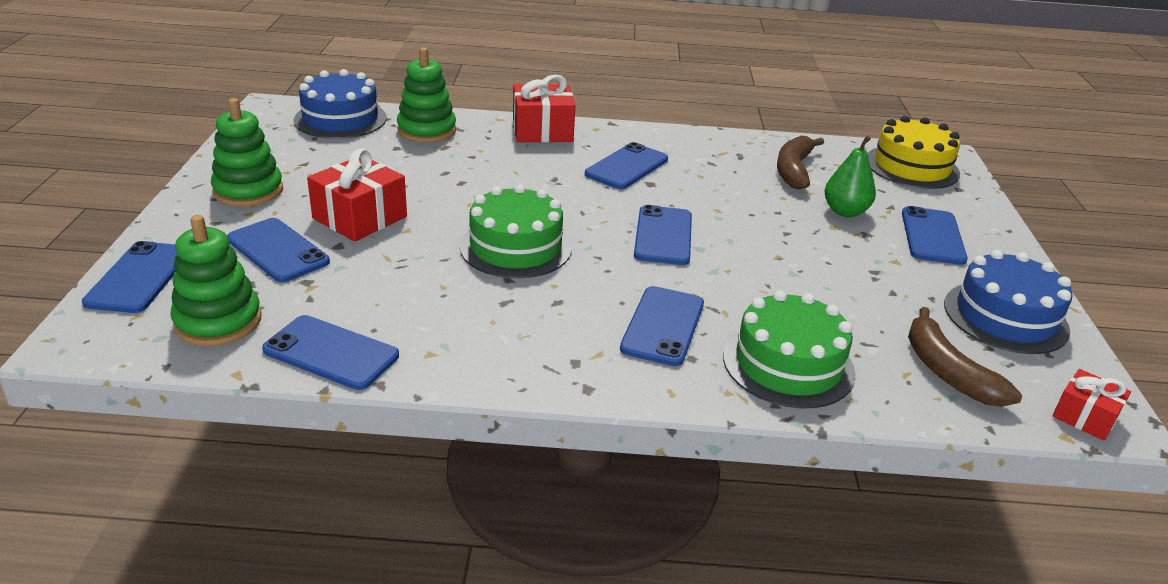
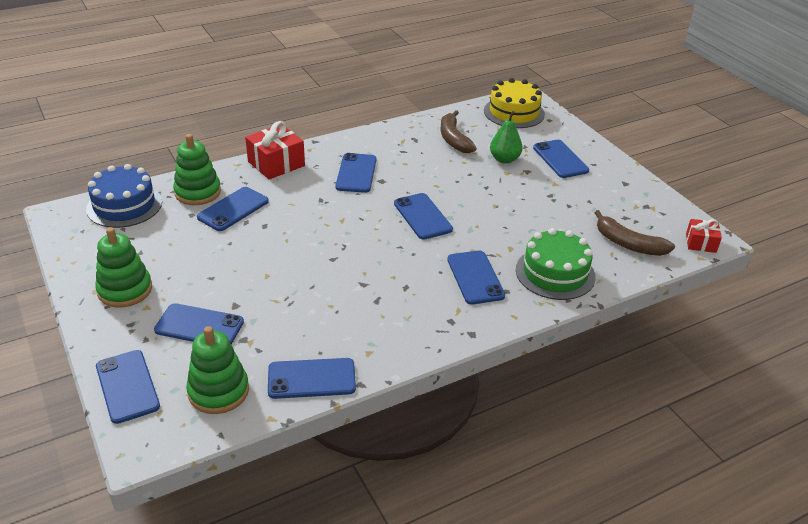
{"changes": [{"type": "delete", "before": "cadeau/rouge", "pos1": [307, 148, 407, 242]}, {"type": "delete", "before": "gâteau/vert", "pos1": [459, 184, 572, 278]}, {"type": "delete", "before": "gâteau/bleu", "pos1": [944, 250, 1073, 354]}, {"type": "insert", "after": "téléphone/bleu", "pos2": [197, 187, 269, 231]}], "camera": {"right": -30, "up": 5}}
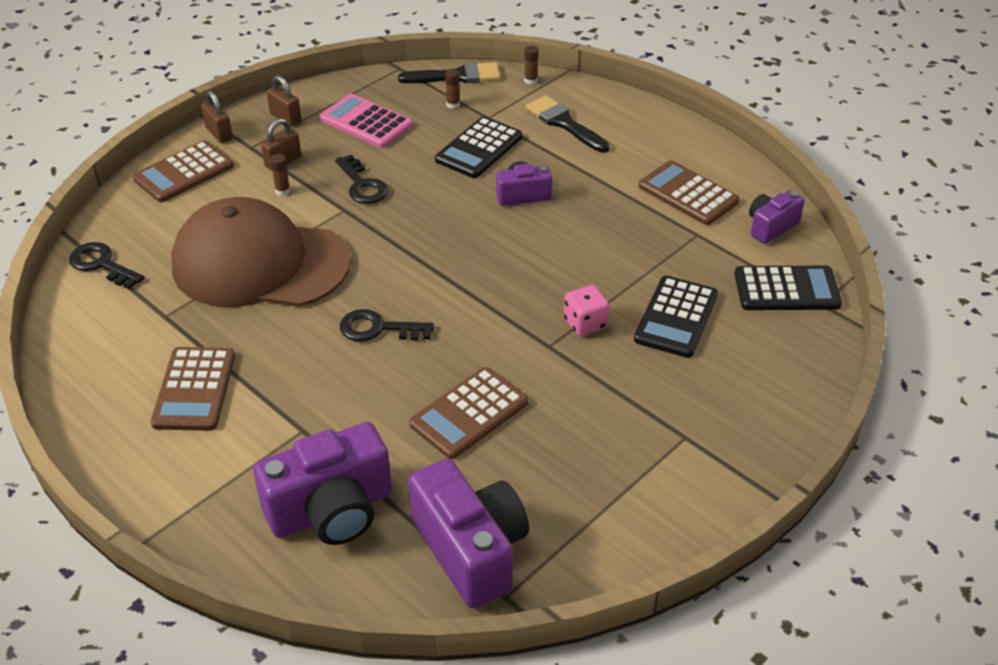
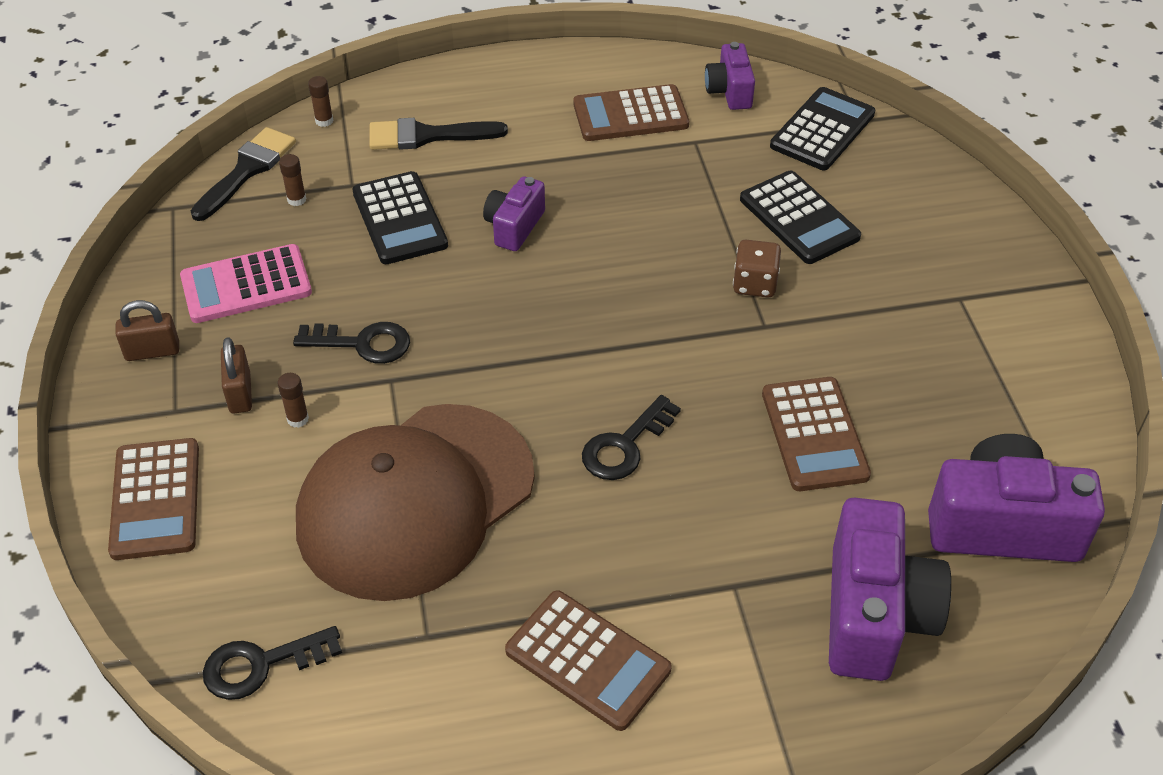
{"changes": [{"type": "delete", "before": "cadenas/marron", "pos1": [201, 91, 233, 143]}, {"type": "recolor", "before": "dé/rose", "after": "dé/marron", "pos1": [564, 285, 609, 336], "pos2": [733, 240, 781, 297]}], "camera": {"right": -55, "up": 5}}
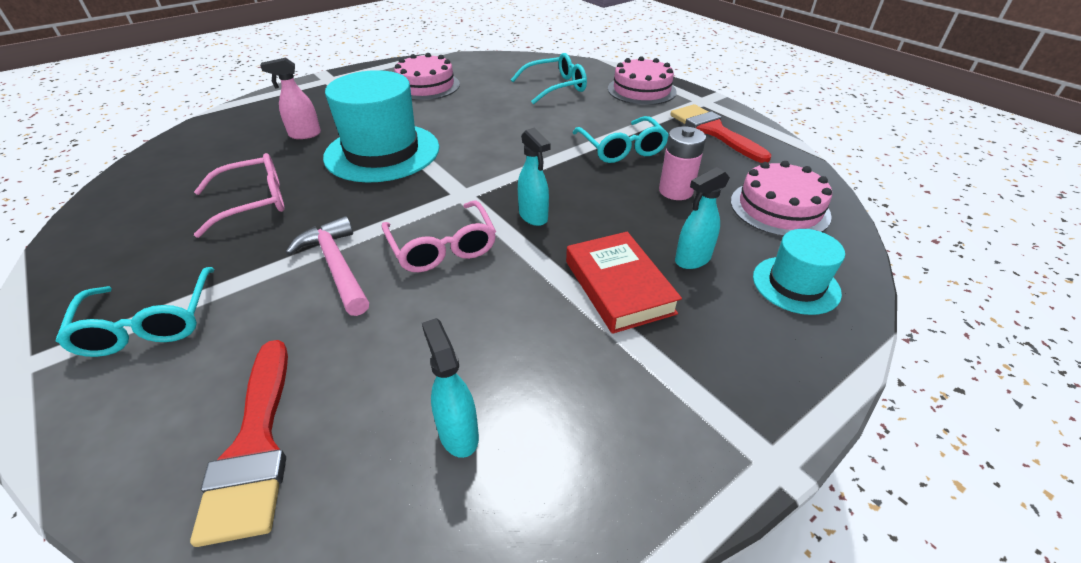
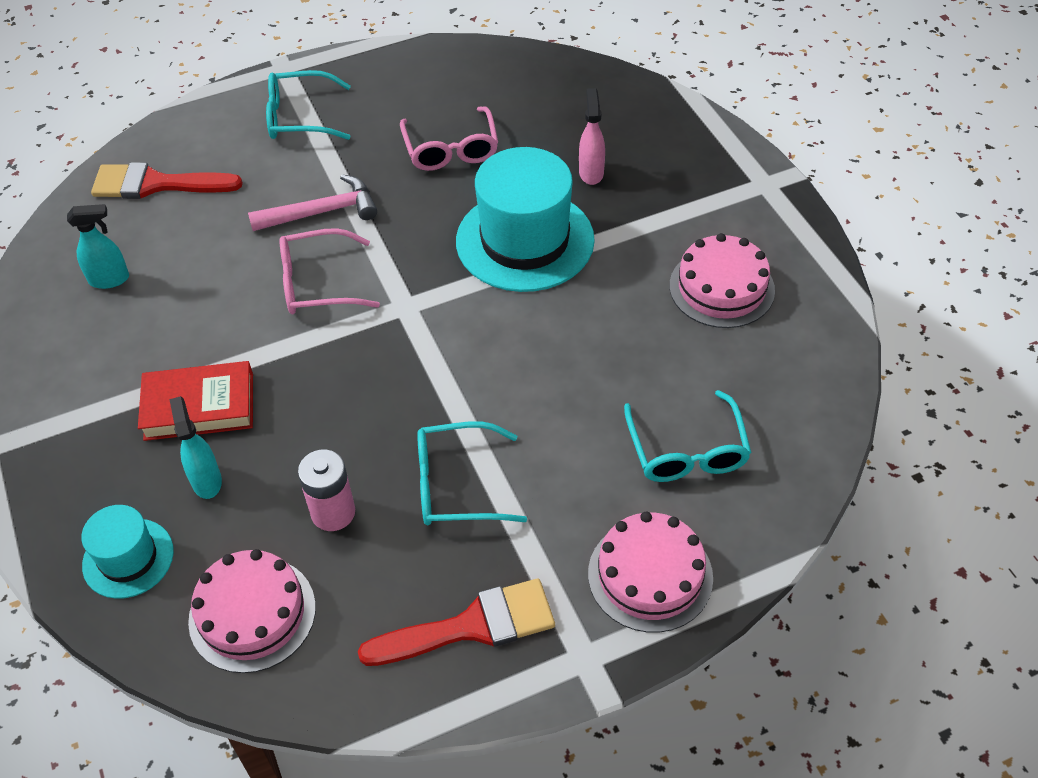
{"changes": [{"type": "delete", "before": "vaporisateur/turquoise", "pos1": [518, 128, 551, 226]}], "camera": {"right": 105, "up": 10}}
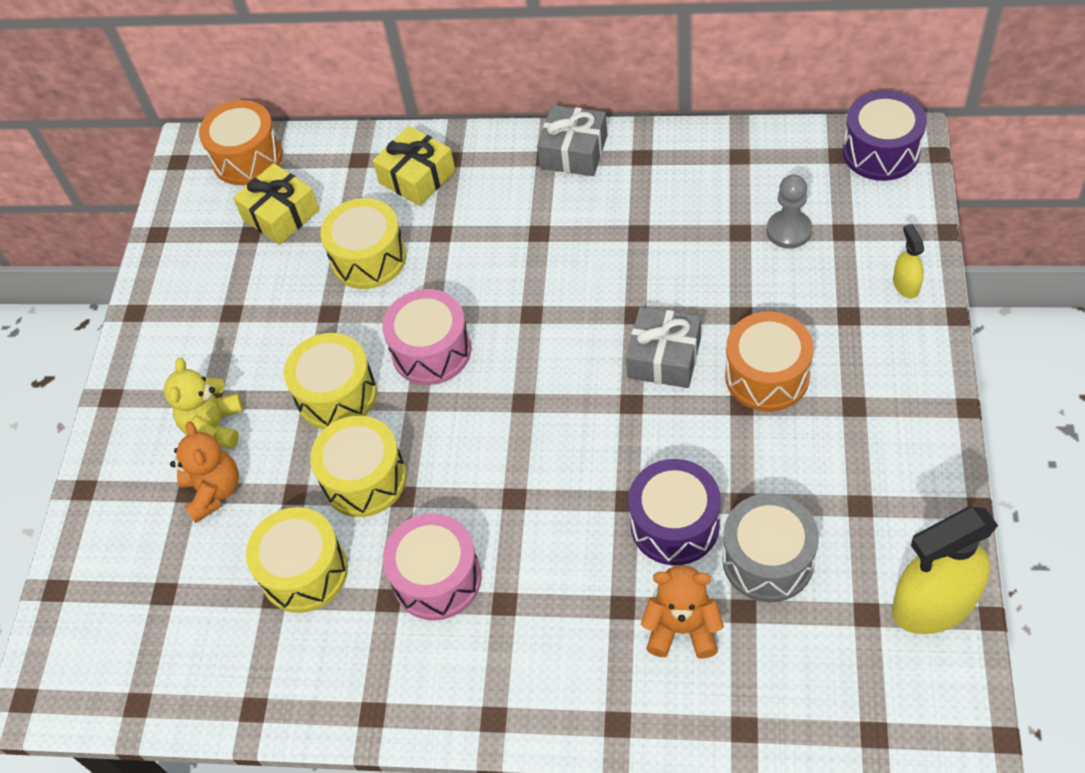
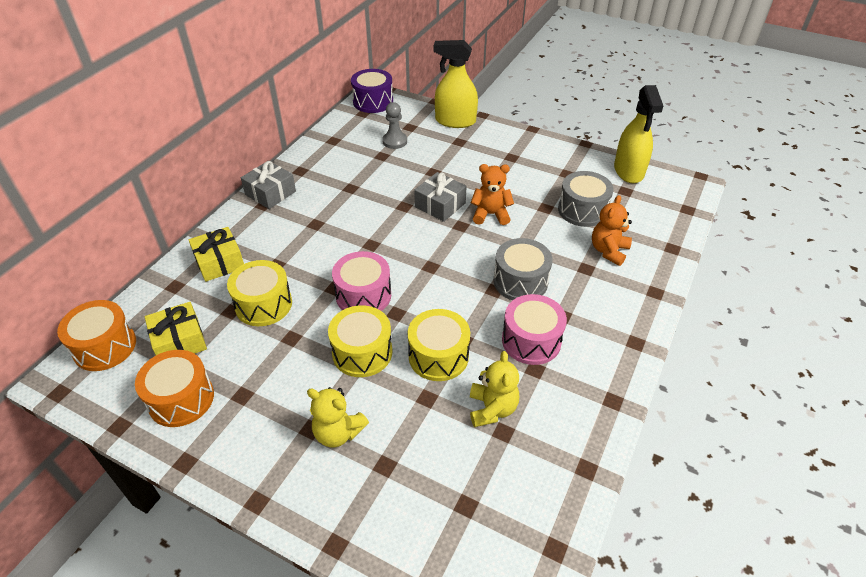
{"changes": [{"type": "delete", "before": "tambour/violet", "pos1": [628, 459, 721, 565]}, {"type": "insert", "after": "tambour/gris", "pos2": [494, 238, 553, 300]}, {"type": "move", "before": "ours en peluche/orange", "pos1": [170, 421, 239, 523], "pos2": [471, 164, 514, 225]}, {"type": "move", "before": "tambour/orange", "pos1": [725, 311, 814, 412], "pos2": [135, 350, 214, 427]}, {"type": "replace", "before": "tambour/jaune", "after": "ours en peluche/jaune", "pos1": [246, 507, 348, 613], "pos2": [470, 351, 519, 427]}, {"type": "resize", "before": "vaporisateur/jaune", "pos1": [893, 224, 924, 299], "pos2": [434, 40, 478, 128], "scale": 2.15}], "camera": {"right": -75, "up": -10}}
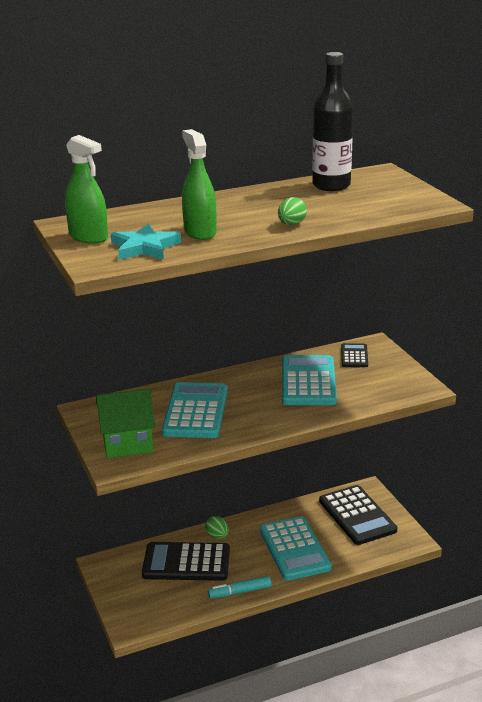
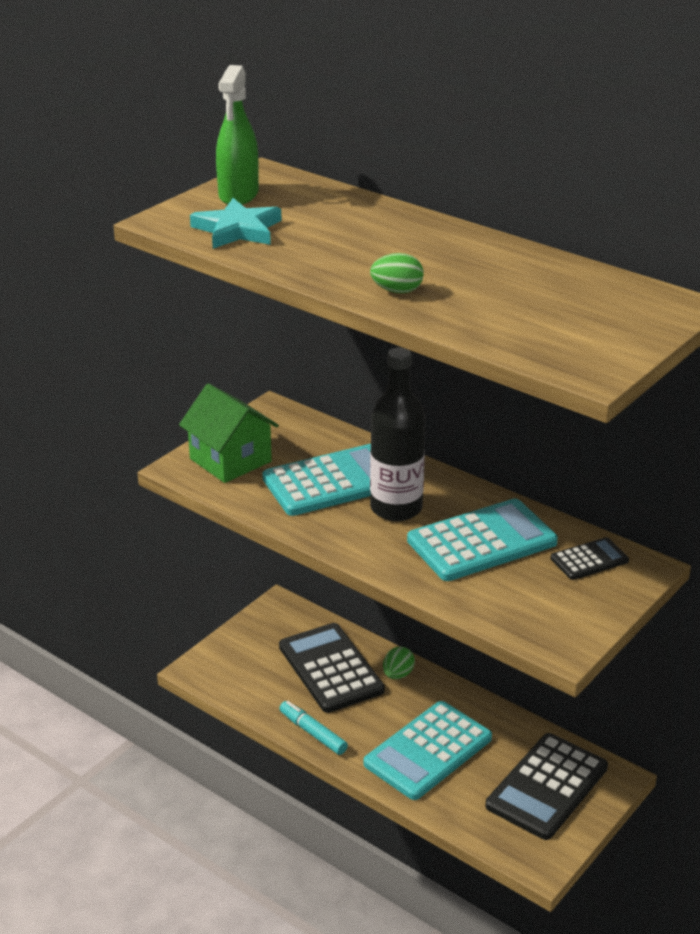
{"changes": [{"type": "delete", "before": "vaporisateur/vert", "pos1": [182, 129, 216, 240]}, {"type": "move", "before": "bouteille/noir", "pos1": [312, 52, 353, 191], "pos2": [370, 347, 426, 521]}], "camera": {"right": 60, "up": 5}}
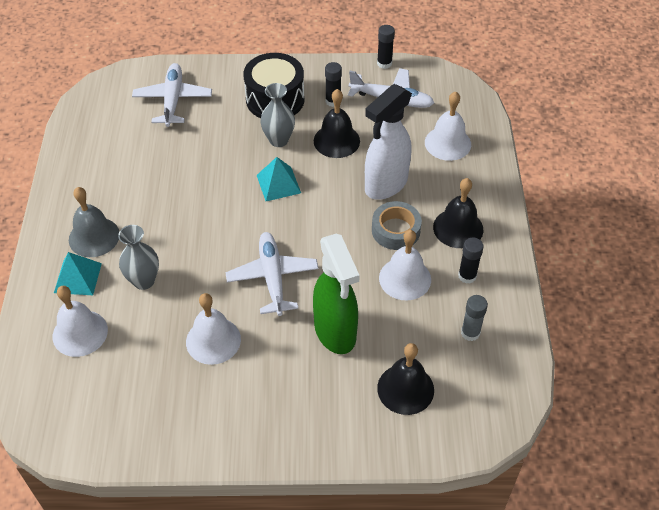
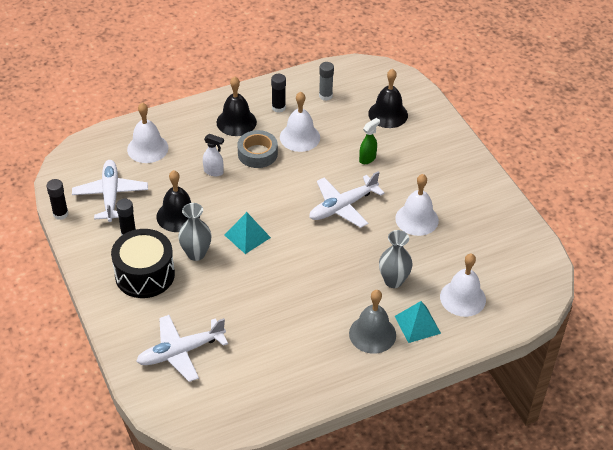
{"changes": [{"type": "resize", "before": "vaporisateur/vert", "pos1": [313, 234, 360, 354], "pos2": [359, 118, 380, 164], "scale": 0.45}, {"type": "resize", "before": "vaporisateur/blanc", "pos1": [365, 84, 412, 200], "pos2": [203, 134, 224, 176], "scale": 0.45}], "camera": {"right": -115, "up": -5}}
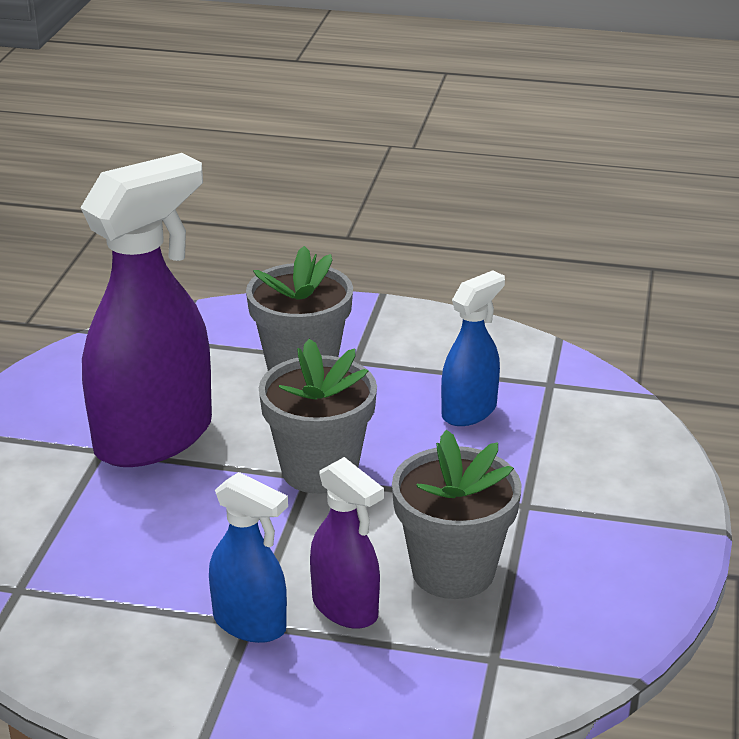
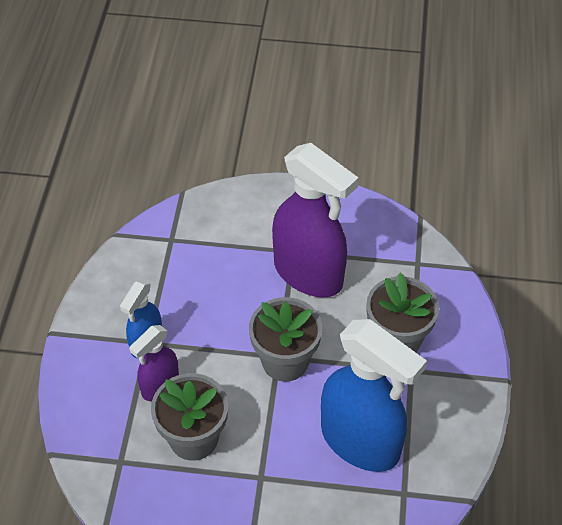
{"changes": [{"type": "resize", "before": "vaporisateur/bleu", "pos1": [441, 270, 505, 426], "pos2": [321, 319, 427, 472], "scale": 1.92}], "camera": {"right": 85, "up": 20}}
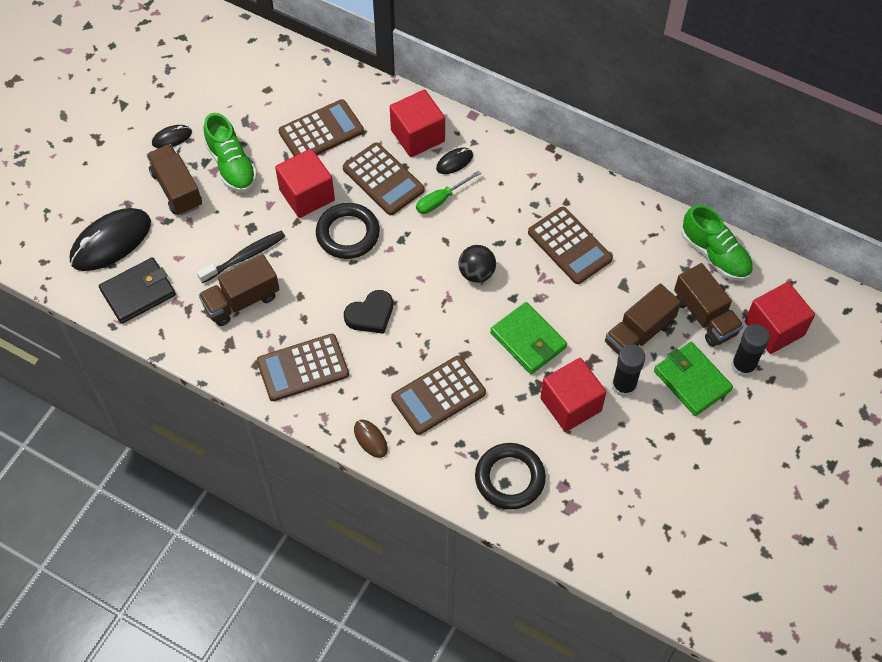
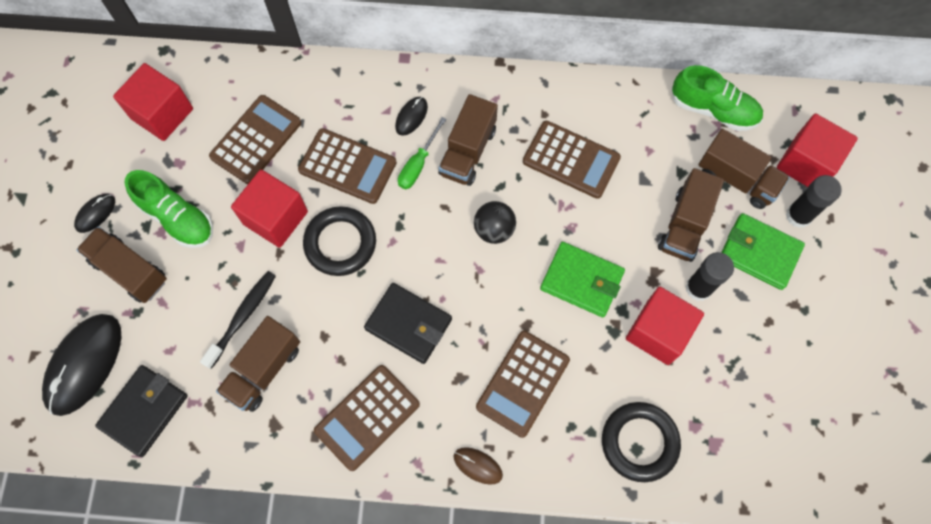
{"changes": [{"type": "insert", "after": "camion/marron", "pos2": [438, 94, 498, 186]}, {"type": "move", "before": "cube/rouge", "pos1": [390, 90, 445, 157], "pos2": [113, 63, 193, 141]}, {"type": "replace", "before": "cœur/noir", "after": "portefeuille/noir", "pos1": [344, 290, 393, 334], "pos2": [364, 283, 452, 364]}], "camera": {"right": -25, "up": 10}}
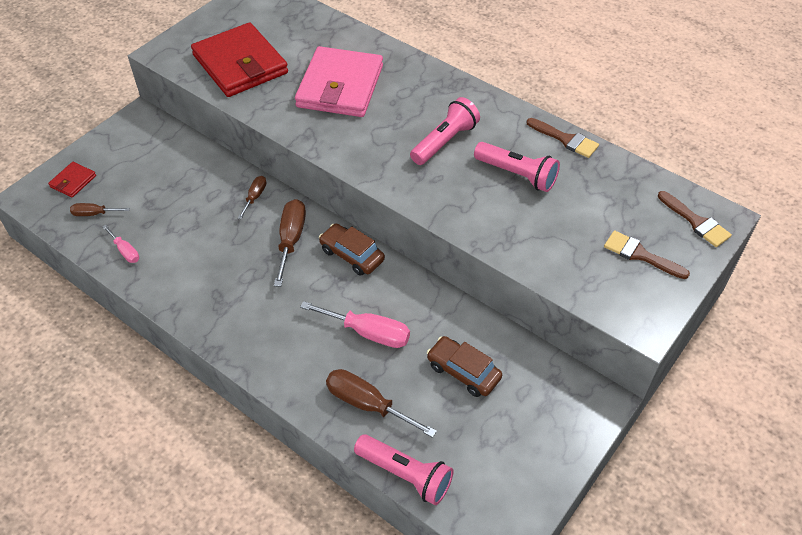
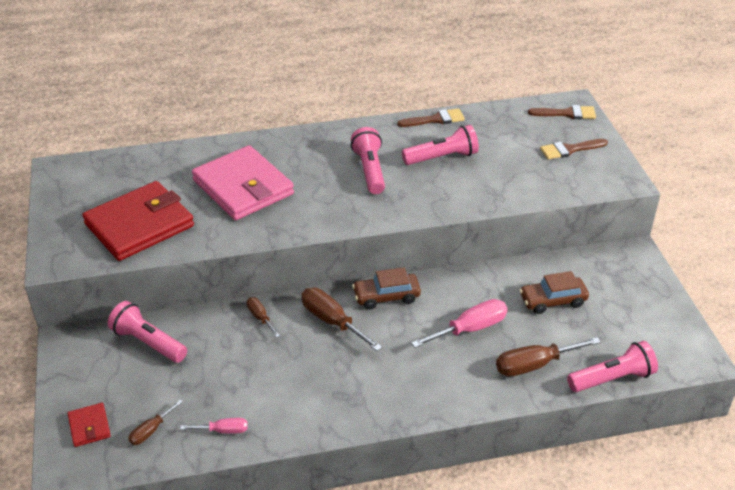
{"changes": [{"type": "insert", "after": "lampe de poche/rose", "pos2": [108, 301, 187, 363]}, {"type": "rotate", "before": "portefeuille/rouge", "pos1": [191, 23, 288, 97], "pos2": [82, 181, 194, 261], "turn": -45}], "camera": {"right": -50, "up": -10}}
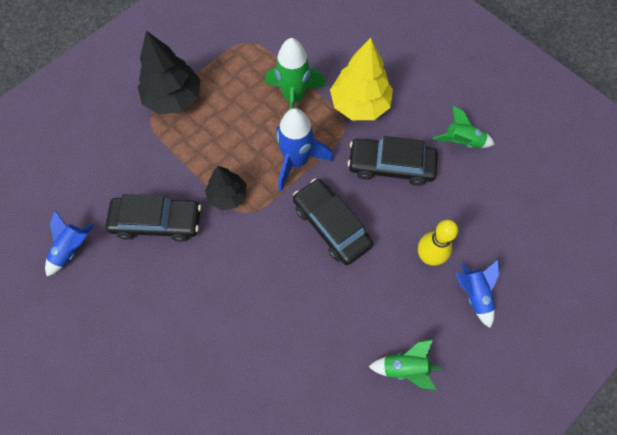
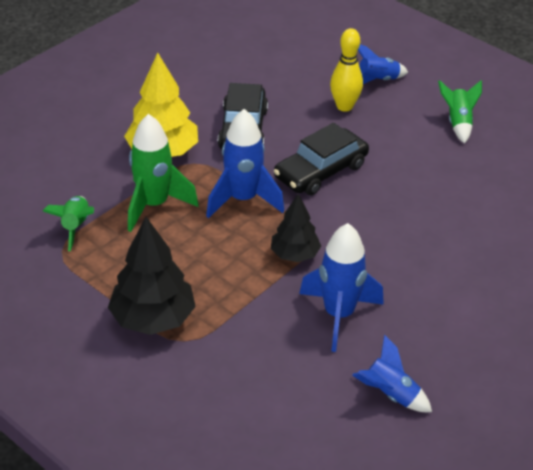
{"changes": [{"type": "move", "before": "fusée/vert", "pos1": [433, 106, 495, 148], "pos2": [43, 196, 94, 251]}, {"type": "replace", "before": "voiture/noir", "after": "fusée/bleu", "pos1": [106, 194, 201, 242], "pos2": [299, 223, 384, 352]}], "camera": {"right": -95, "up": -25}}
